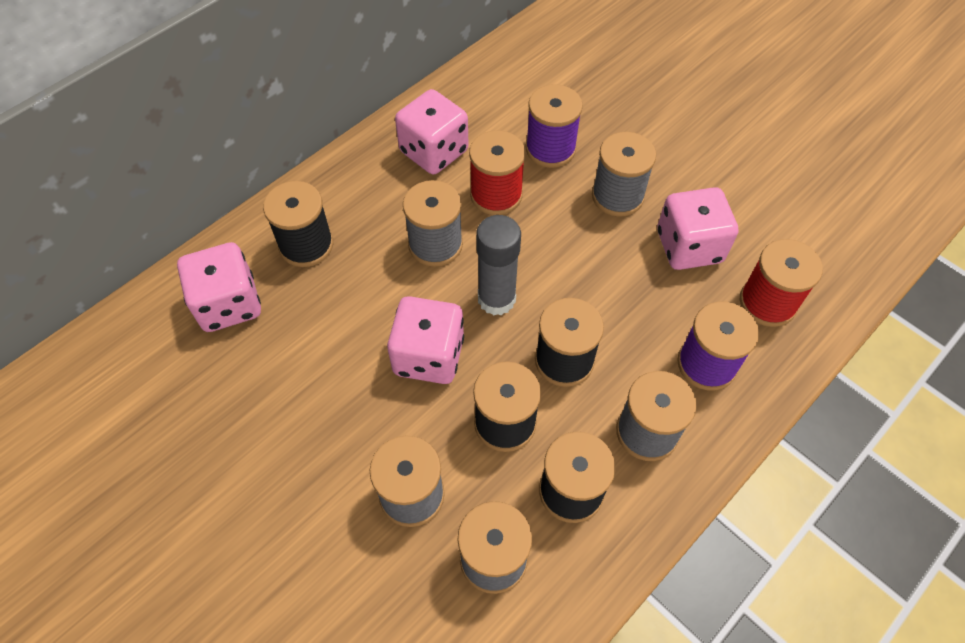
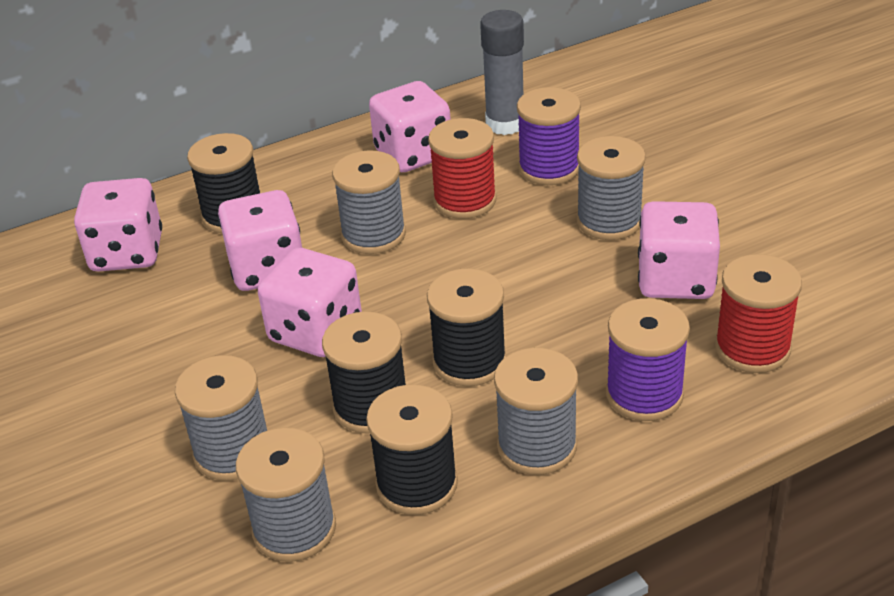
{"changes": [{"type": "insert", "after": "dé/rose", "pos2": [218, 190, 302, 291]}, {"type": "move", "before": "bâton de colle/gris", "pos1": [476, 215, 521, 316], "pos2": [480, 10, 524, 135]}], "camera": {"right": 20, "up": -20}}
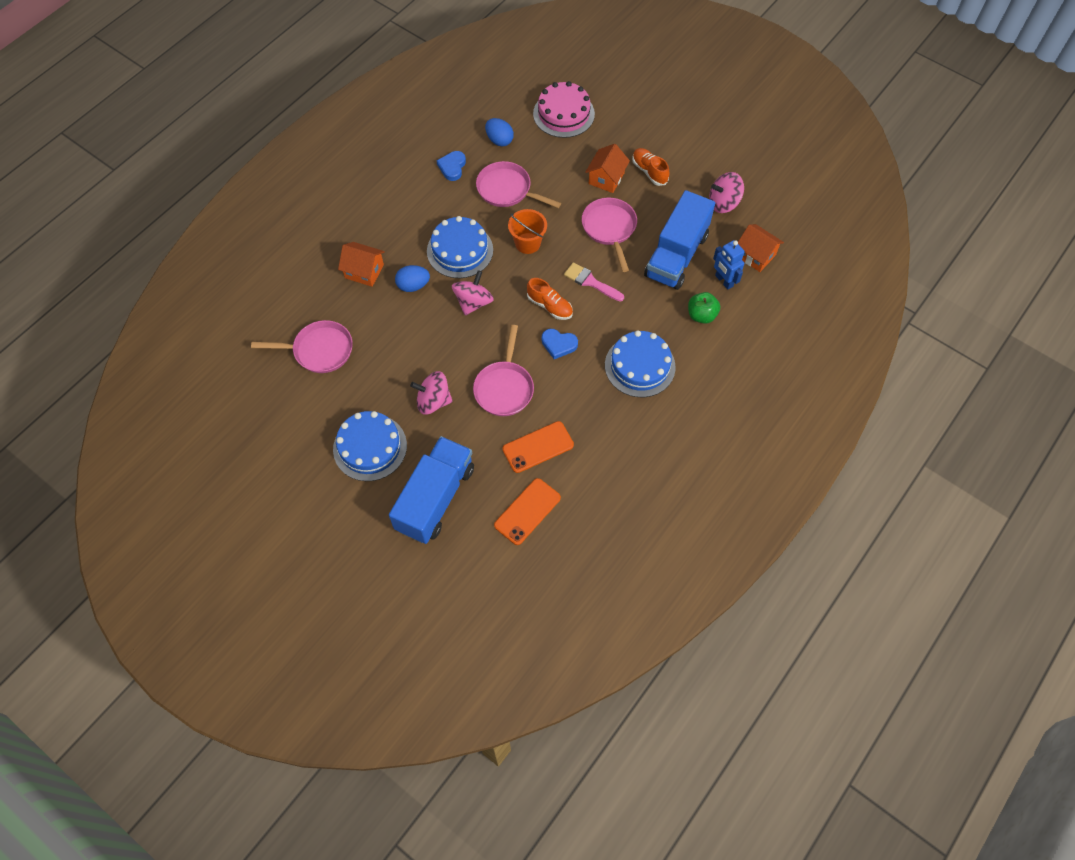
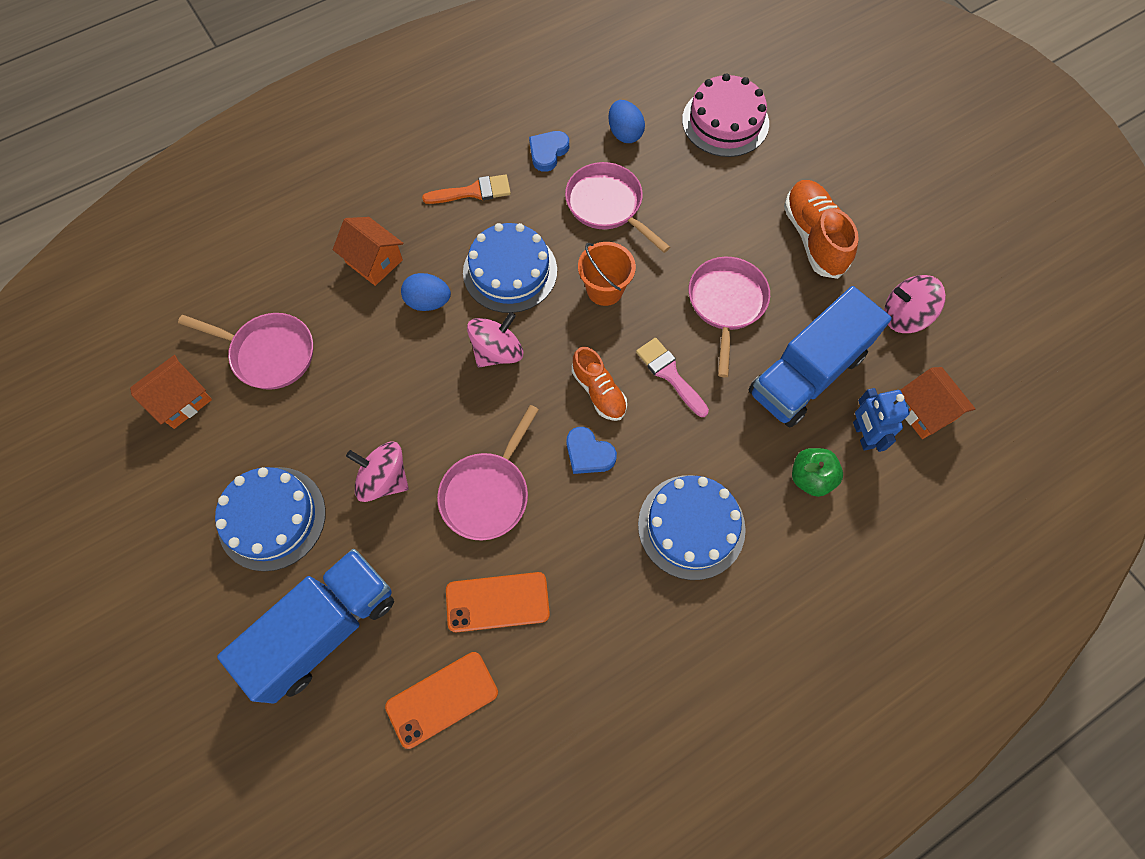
{"changes": [{"type": "insert", "after": "pinceau/orange", "pos2": [422, 174, 511, 204]}, {"type": "move", "before": "maison/orange", "pos1": [585, 144, 630, 193], "pos2": [130, 355, 212, 429]}, {"type": "resize", "before": "chaussure/orange", "pos1": [632, 148, 670, 186], "pos2": [784, 180, 859, 279], "scale": 1.53}], "camera": {"right": 20, "up": 5}}
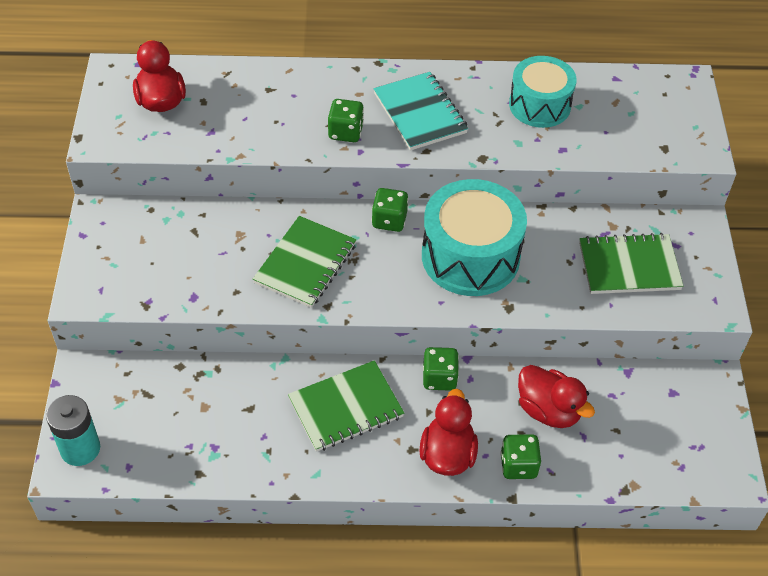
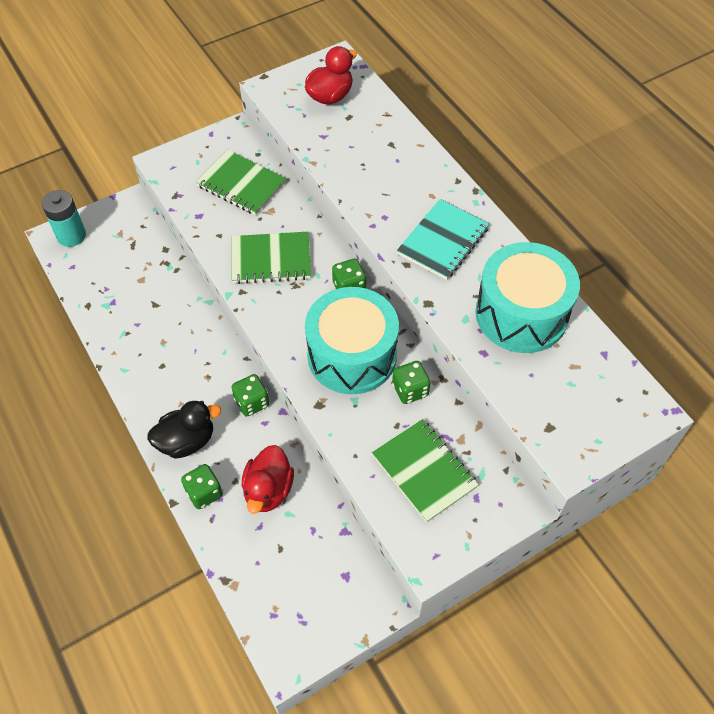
{"changes": [{"type": "move", "before": "carnet/vert", "pos1": [288, 360, 404, 452], "pos2": [196, 150, 286, 215]}, {"type": "move", "before": "dé/vert", "pos1": [328, 99, 364, 142], "pos2": [392, 361, 430, 404]}, {"type": "recolor", "before": "canard/rouge", "after": "canard/noir", "pos1": [419, 389, 478, 476], "pos2": [147, 401, 221, 459]}, {"type": "resize", "before": "tambour/turquoise", "pos1": [509, 56, 576, 128], "pos2": [475, 242, 580, 353], "scale": 1.52}], "camera": {"right": 60, "up": 5}}
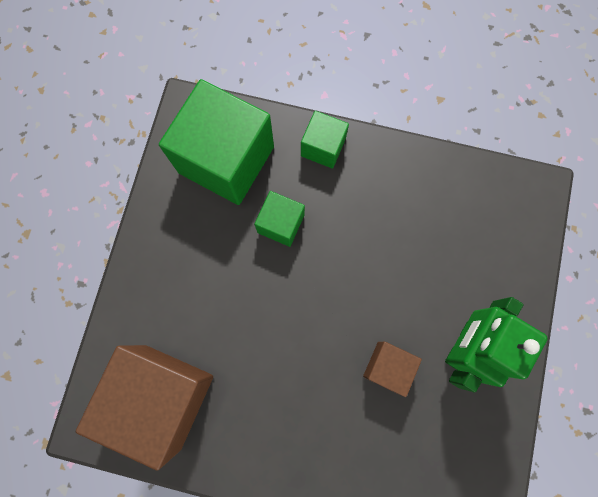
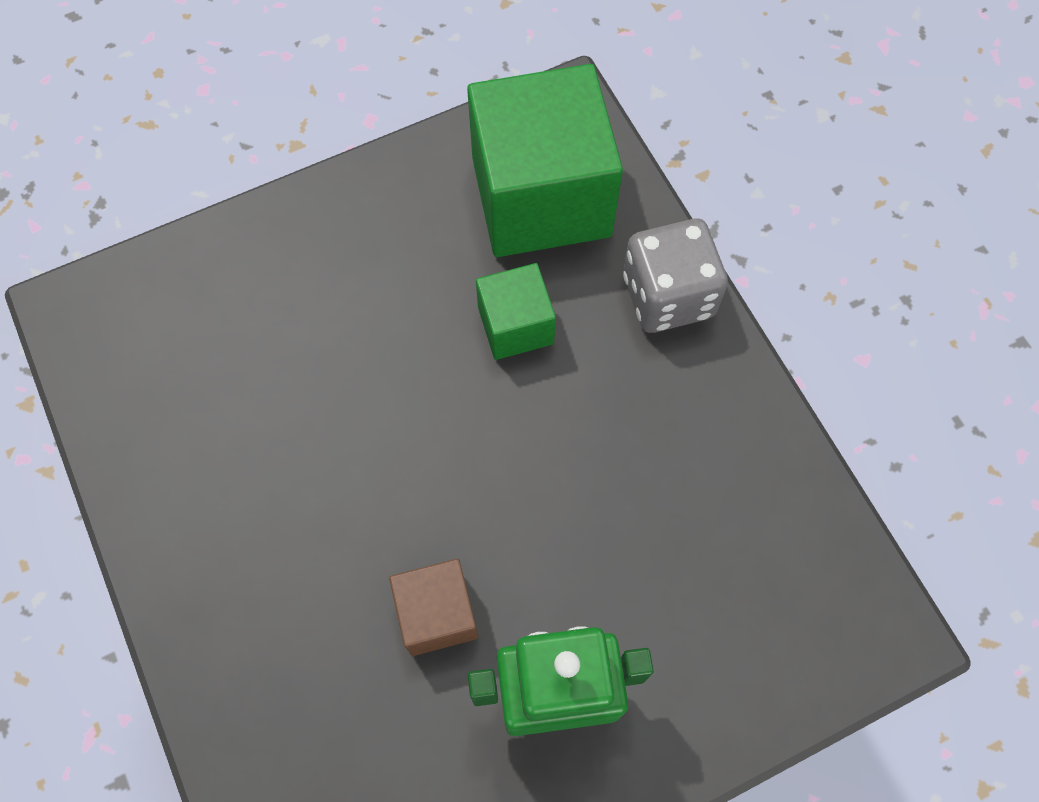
{"changes": [{"type": "delete", "before": "cube/marron", "pos1": [76, 345, 213, 470]}, {"type": "replace", "before": "cube/vert", "after": "dé/gris", "pos1": [301, 111, 349, 169], "pos2": [623, 218, 728, 333]}], "camera": {"right": 50, "up": -10}}
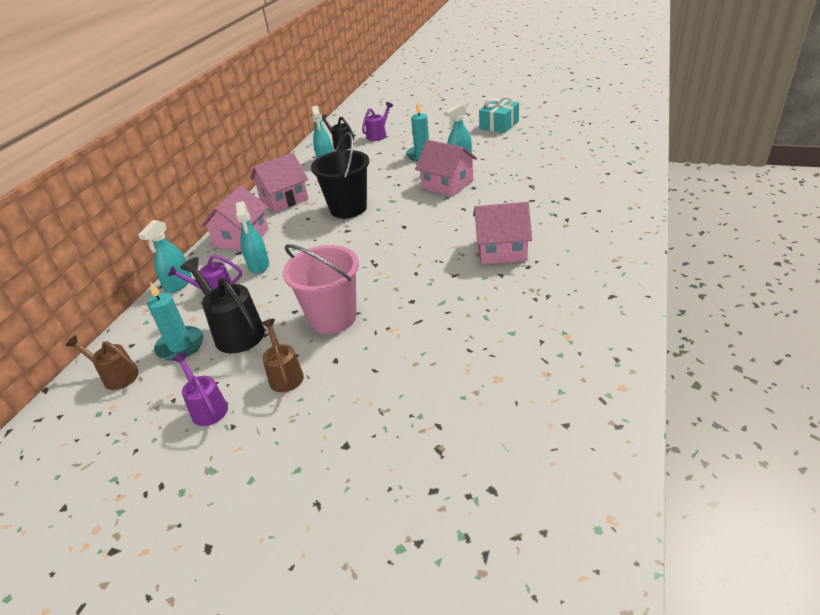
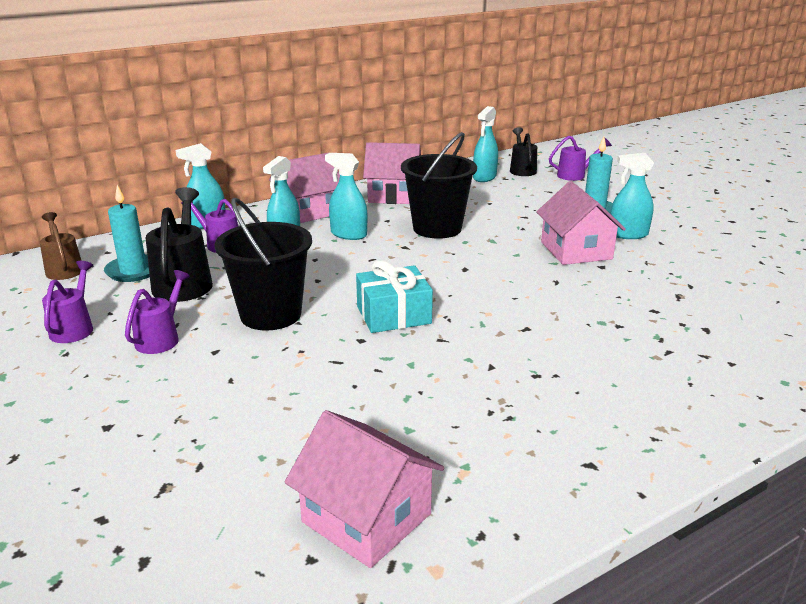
{"changes": [{"type": "insert", "after": "vaporisateur/turquoise", "pos2": [325, 153, 367, 240]}, {"type": "move", "before": "maison/rose", "pos1": [473, 202, 532, 264], "pos2": [285, 410, 444, 568]}, {"type": "move", "before": "cadeau/turquoise", "pos1": [479, 96, 519, 133], "pos2": [356, 260, 433, 333]}, {"type": "recolor", "before": "arrosoir/marron", "after": "arrosoir/violet", "pos1": [262, 319, 304, 392], "pos2": [125, 270, 190, 354]}, {"type": "recolor", "before": "seau/rose", "after": "seau/noir", "pos1": [283, 244, 359, 334], "pos2": [215, 198, 312, 331]}], "camera": {"right": 35, "up": -10}}
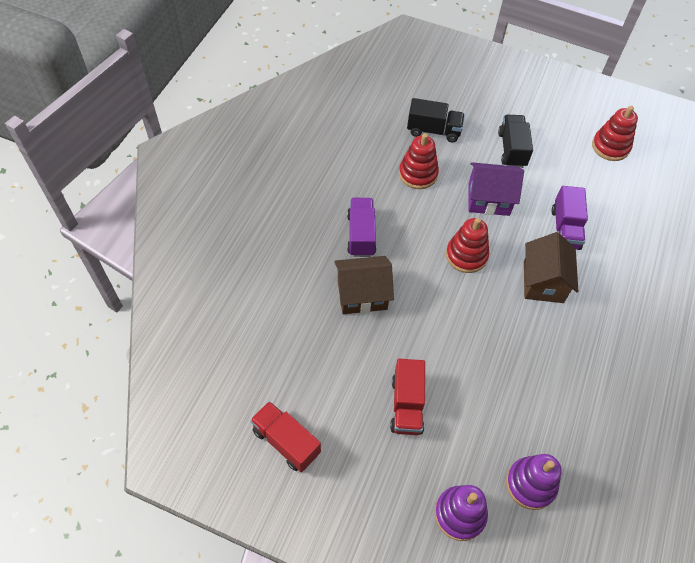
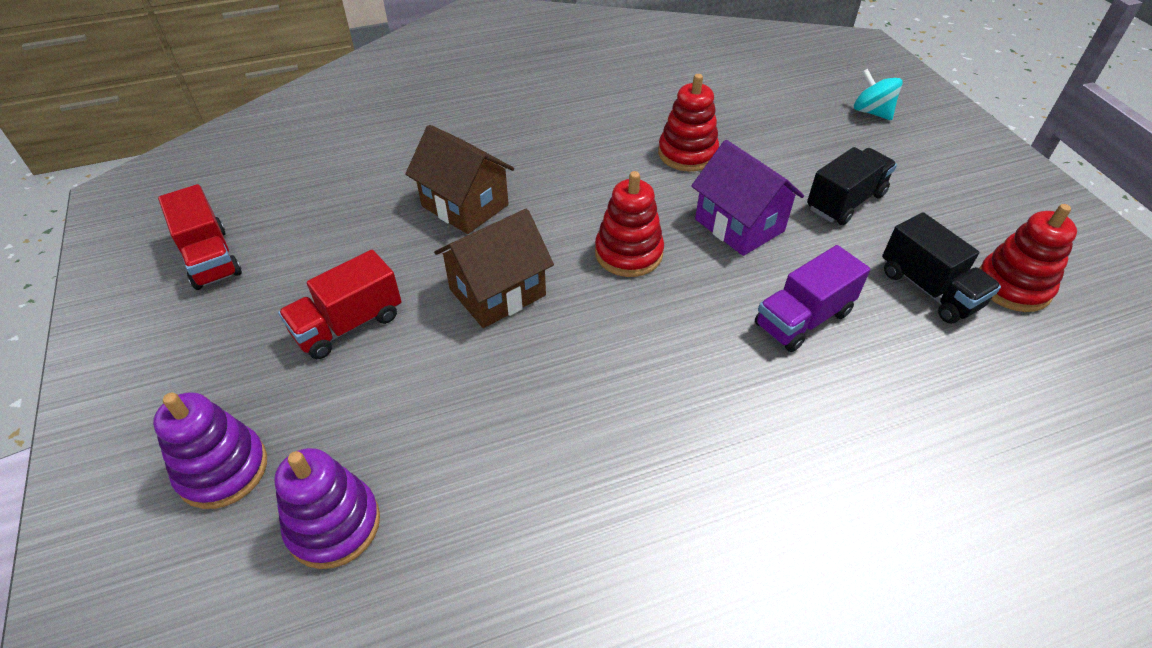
{"changes": [{"type": "delete", "before": "camion/violet", "pos1": [347, 198, 376, 257]}, {"type": "insert", "after": "toupie/turquoise", "pos2": [854, 69, 903, 120]}, {"type": "move", "before": "camion/noir", "pos1": [407, 98, 465, 142], "pos2": [882, 212, 1001, 324]}, {"type": "move", "before": "maison/marron", "pos1": [524, 232, 578, 303], "pos2": [434, 209, 554, 328]}, {"type": "rotate", "before": "camion/rouge", "pos1": [250, 401, 321, 472], "pos2": [158, 184, 242, 290], "turn": 150}], "camera": {"right": 50, "up": -10}}
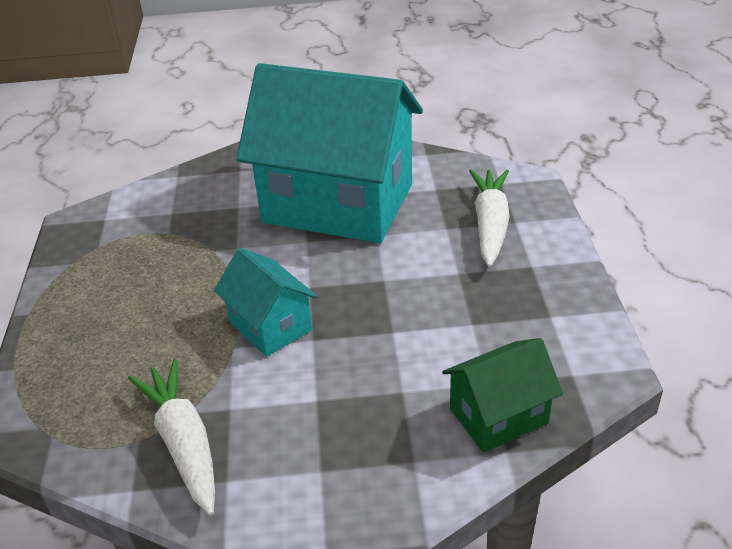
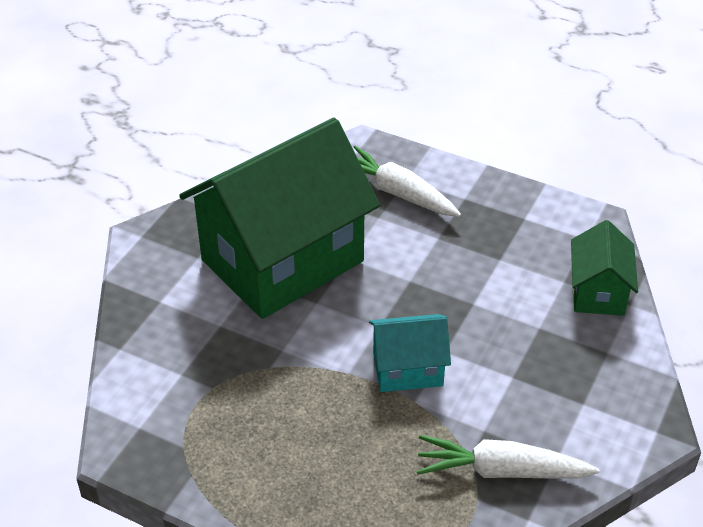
{"changes": [{"type": "recolor", "before": "maison/turquoise", "after": "maison/vert", "pos1": [236, 63, 423, 243], "pos2": [179, 118, 380, 319]}], "camera": {"right": -60, "up": 5}}
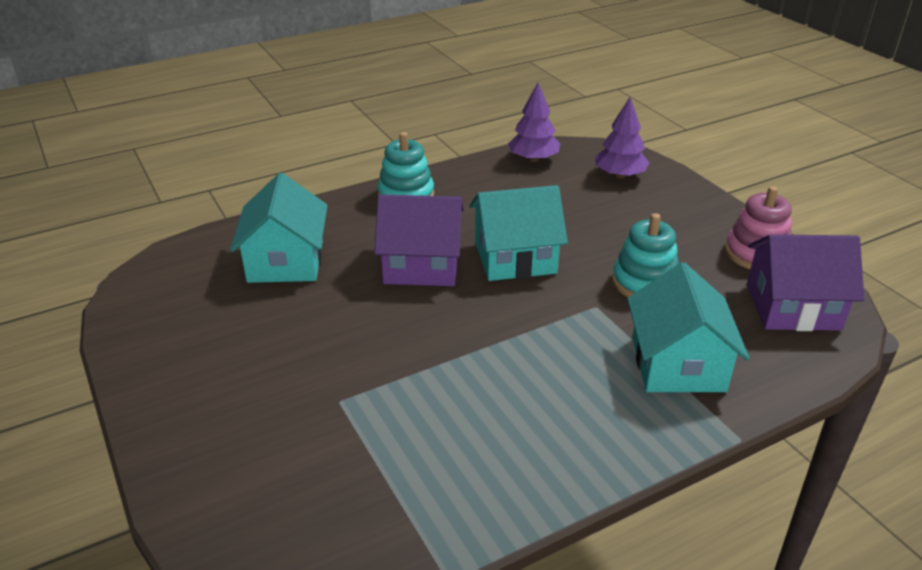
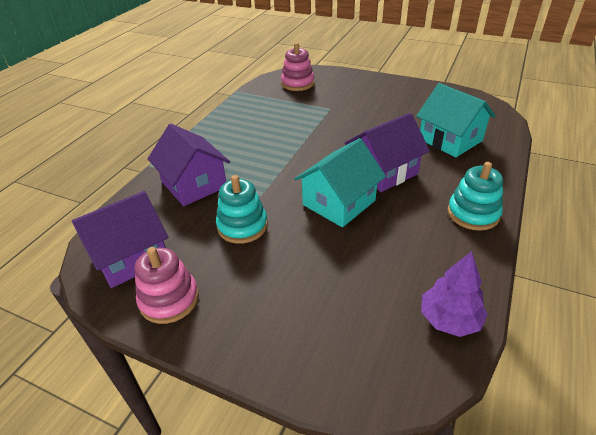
{"changes": [{"type": "delete", "before": "arbre/violet", "pos1": [595, 97, 649, 179]}, {"type": "insert", "after": "jouet à empiler/rose", "pos2": [281, 42, 315, 91]}, {"type": "recolor", "before": "maison/turquoise", "after": "maison/violet", "pos1": [627, 262, 750, 392], "pos2": [148, 124, 230, 206]}], "camera": {"right": 145, "up": 5}}
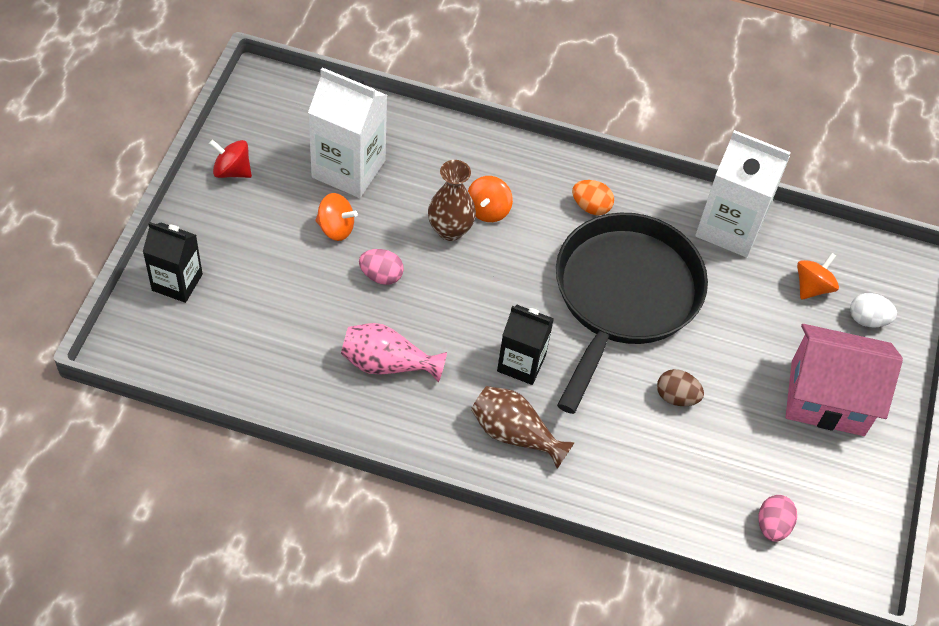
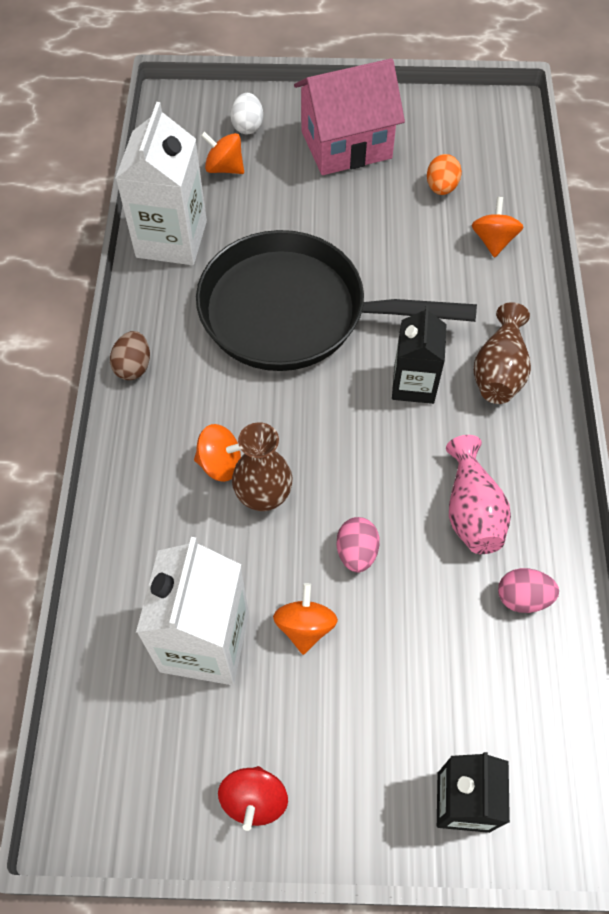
{"changes": [{"type": "insert", "after": "toupie/orange", "pos2": [472, 197, 523, 258]}, {"type": "move", "before": "œuf/orange", "pos1": [572, 180, 614, 215], "pos2": [427, 154, 462, 195]}, {"type": "move", "before": "œuf/marron", "pos1": [657, 369, 704, 406], "pos2": [110, 331, 150, 380]}, {"type": "move", "before": "œuf/rose", "pos1": [759, 495, 797, 542], "pos2": [498, 568, 559, 613]}, {"type": "rotate", "before": "maison/rose", "pos1": [786, 324, 903, 436], "pos2": [294, 58, 405, 175], "turn": 75}], "camera": {"right": -100, "up": 5}}
